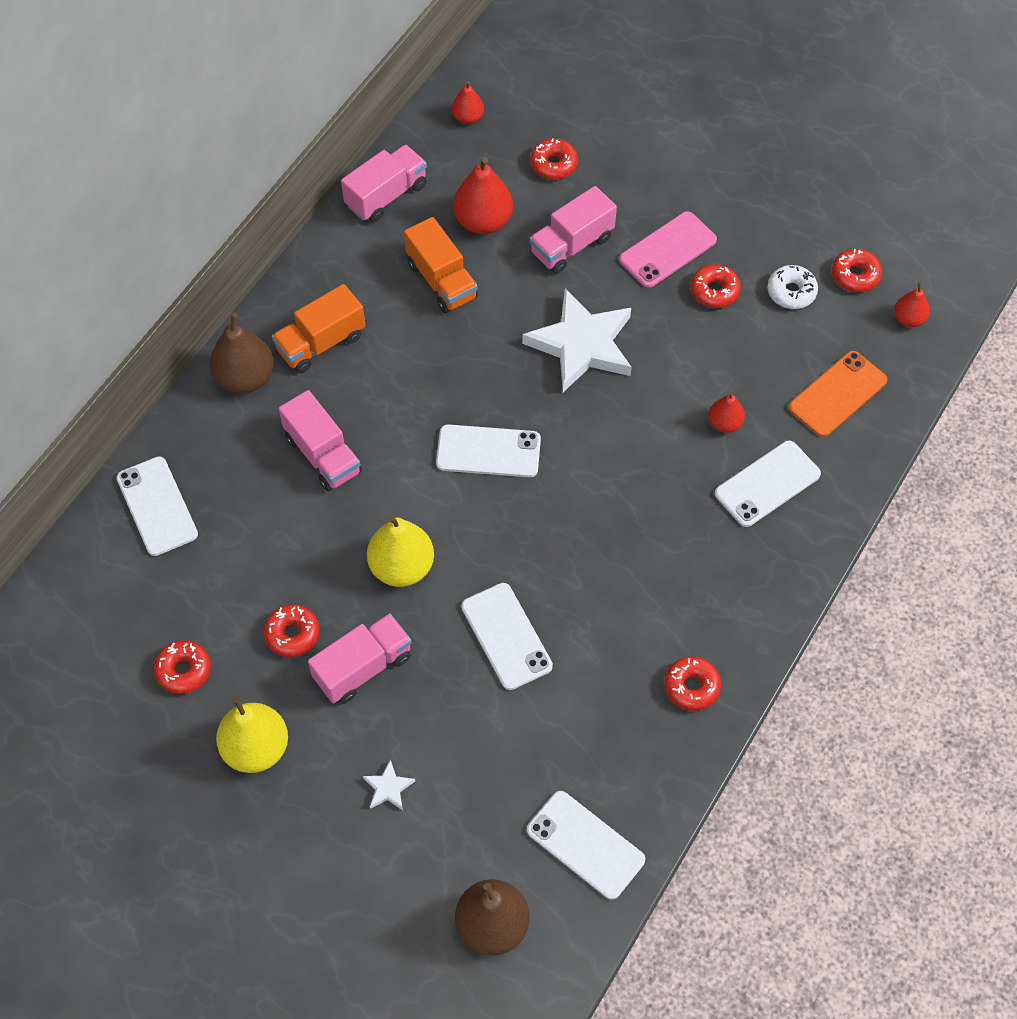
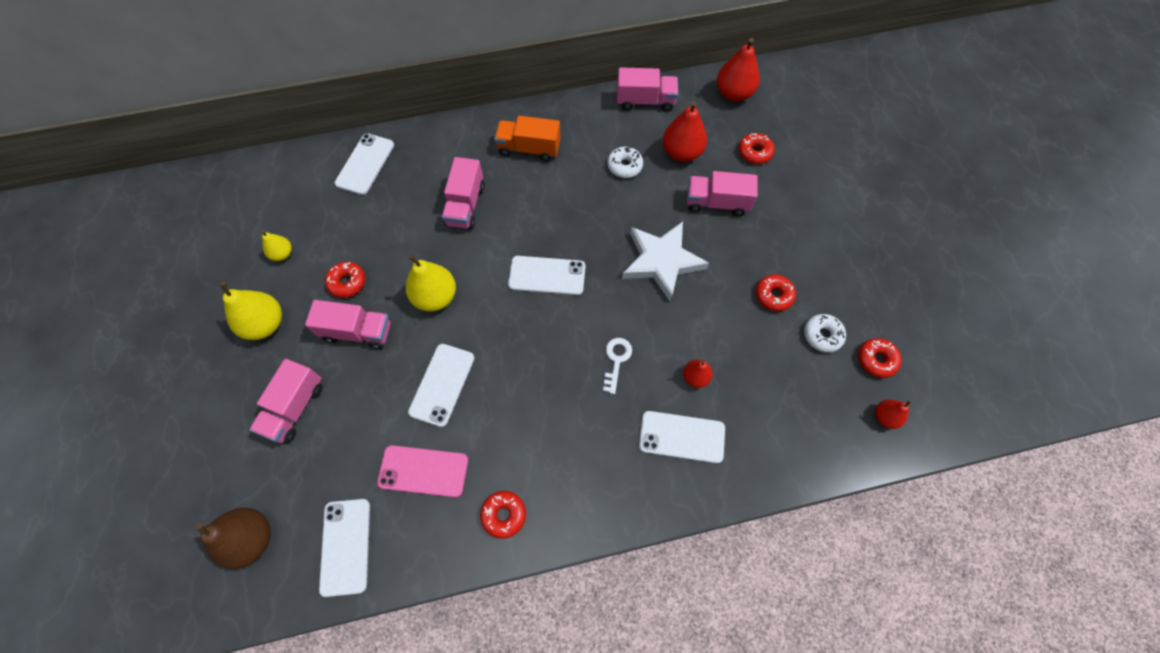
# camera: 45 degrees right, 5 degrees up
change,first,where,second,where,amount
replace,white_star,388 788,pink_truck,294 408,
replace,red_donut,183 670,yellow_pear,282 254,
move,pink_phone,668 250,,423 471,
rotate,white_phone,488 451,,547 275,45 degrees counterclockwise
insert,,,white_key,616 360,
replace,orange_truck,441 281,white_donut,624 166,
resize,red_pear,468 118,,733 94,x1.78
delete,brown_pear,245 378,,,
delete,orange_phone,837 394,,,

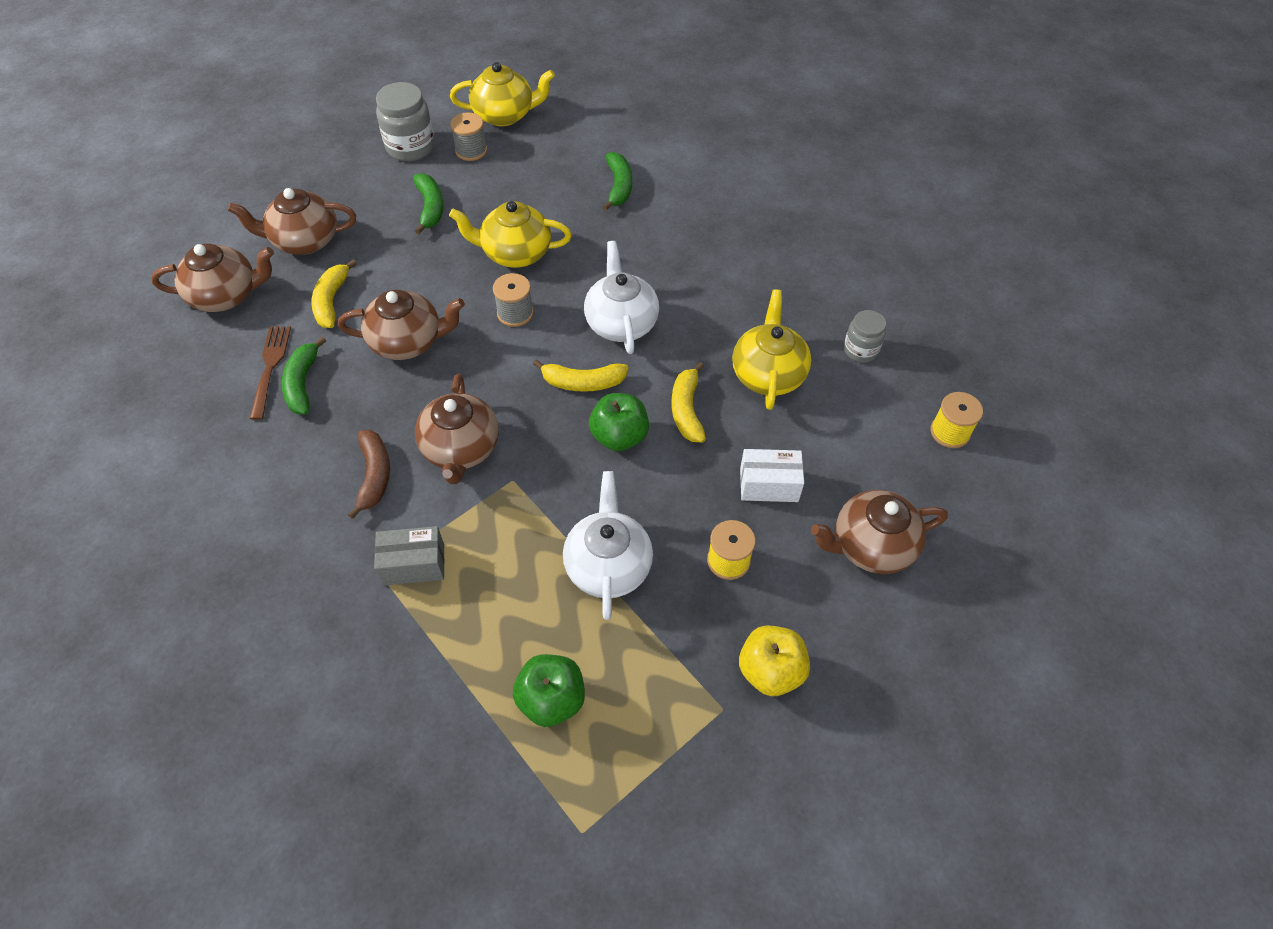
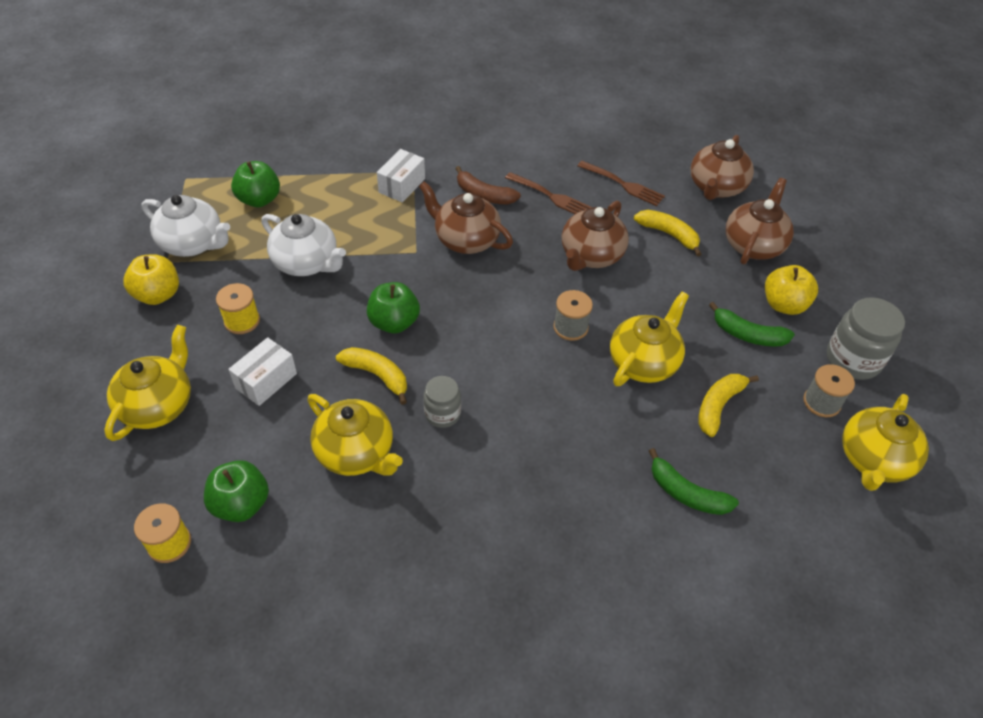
# camera: 125 degrees right, 5 degrees down
change,first,where,second,where,amount
recolor,brown_teapot,871 546,yellow_teapot,158 405,
move,white_teapot,621 323,,193 244,
insert,,,green_apple,241 504,
recolor,grey_box,413 564,white_box,402 185,
move,grey_jar,860 350,,442 414,
insert,,,brown_fork,550 196,
move,yellow_banana,583 382,,718 406,
insert,,,yellow_apple,784 305,
delete,green_banana,302 383,,,

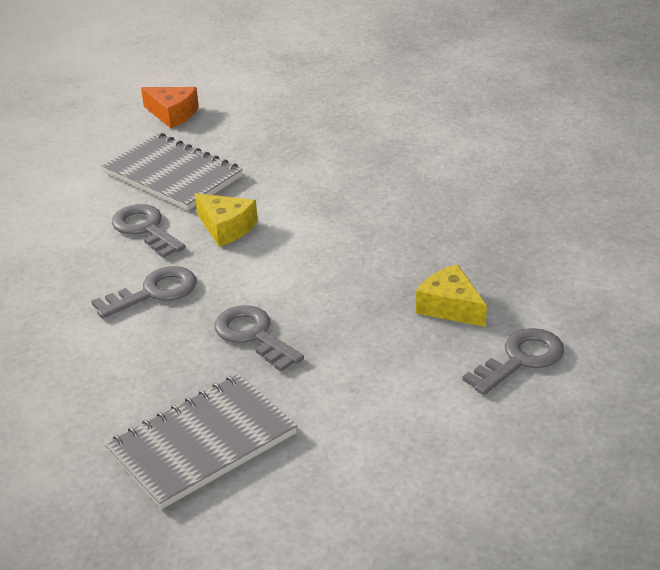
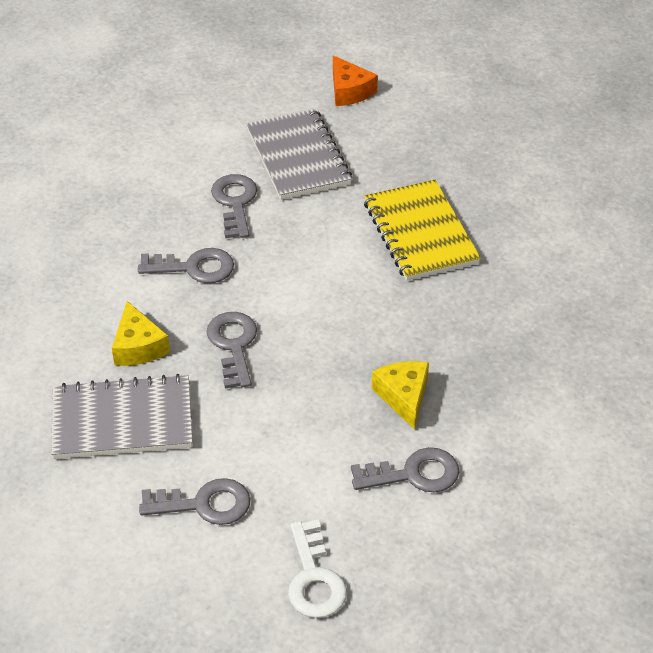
# camera: 30 degrees right, 10 degrees up
change,first,where,second,where,amount
move,yellow_cheese,226 228,,138 346,
insert,,,grey_key,204 504,
insert,,,white_key,314 578,
insert,,,yellow_notebook,420 233,

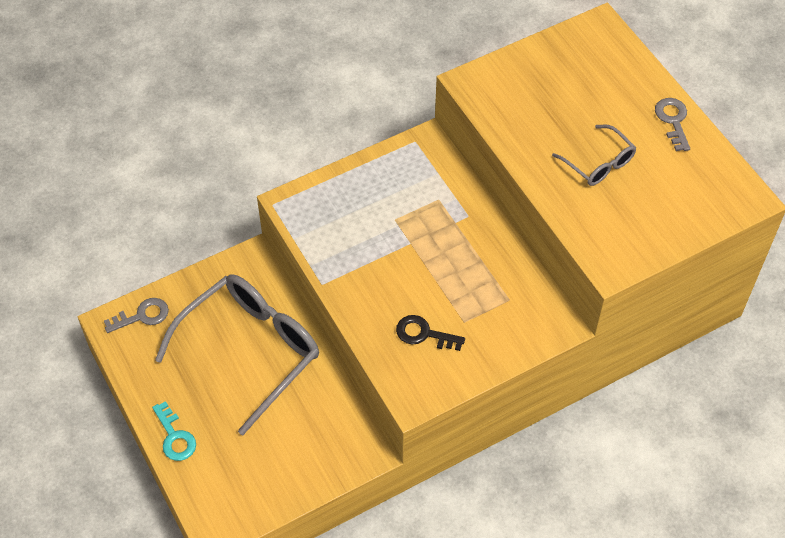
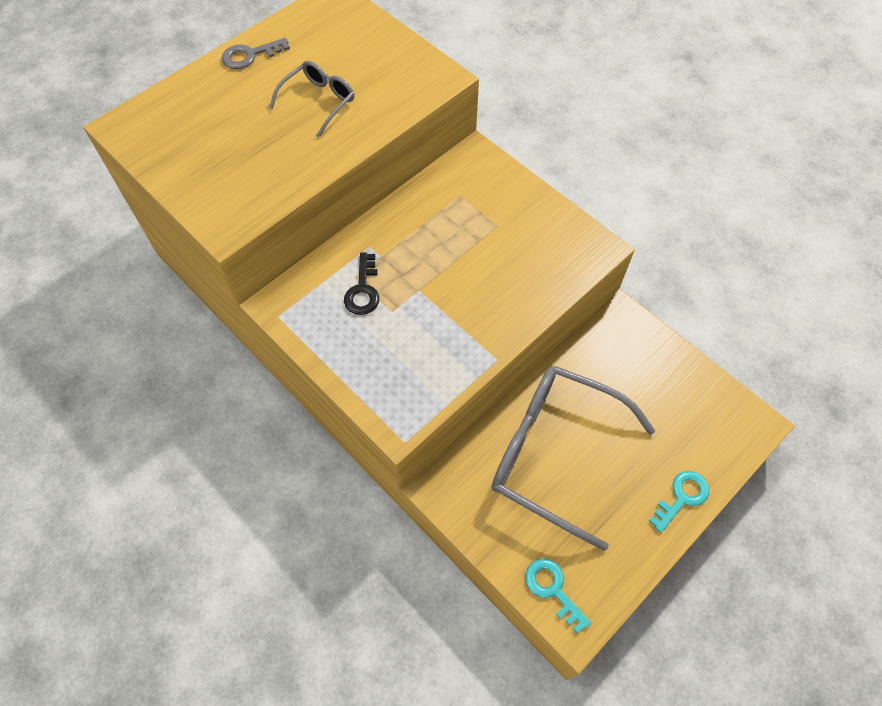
# camera: 105 degrees left, 5 degrees up
change,first,where,second,where,amount
move,black_key,424 334,,363 290,
recolor,grey_key,142 316,turquoise_key,553 589,

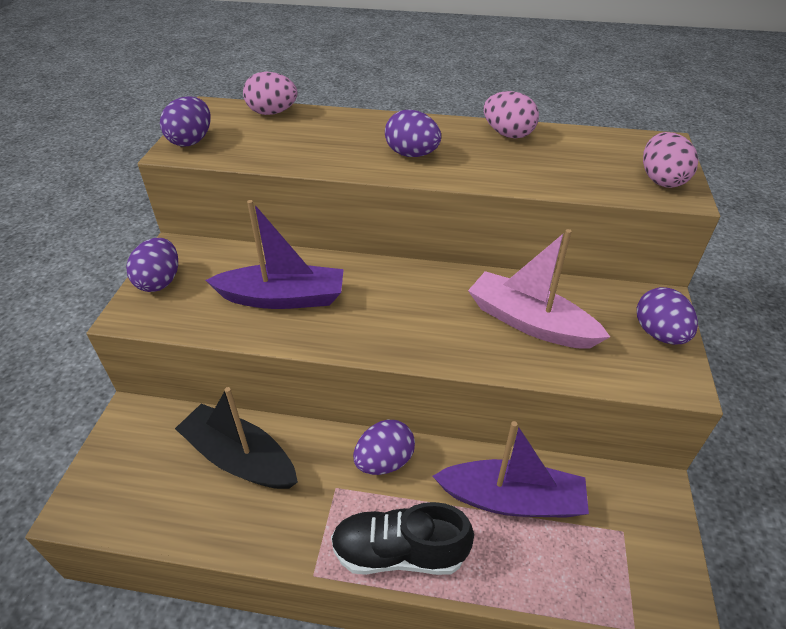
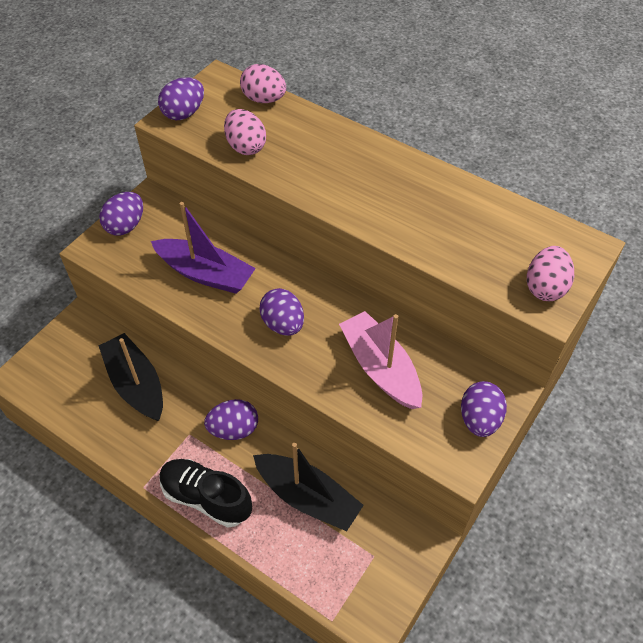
# camera: 25 degrees right, 10 degrees up
change,first,where,second,where,amount
move,pink_egg,508 134,,246 146,
recolor,purple_boat,512 499,black_boat,307 497,
move,purple_egg,412 154,,283 324,

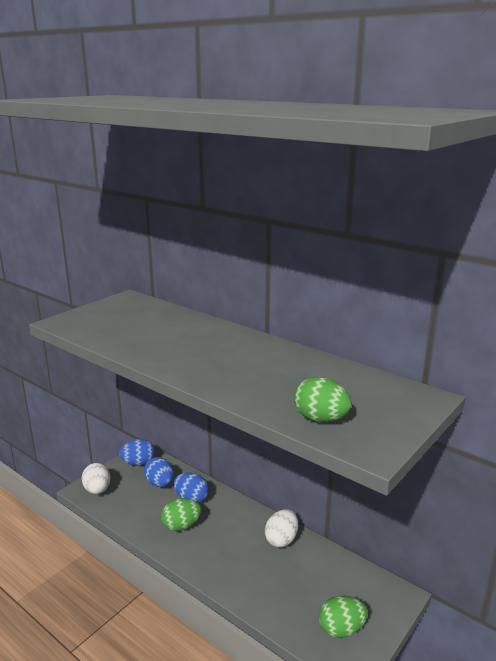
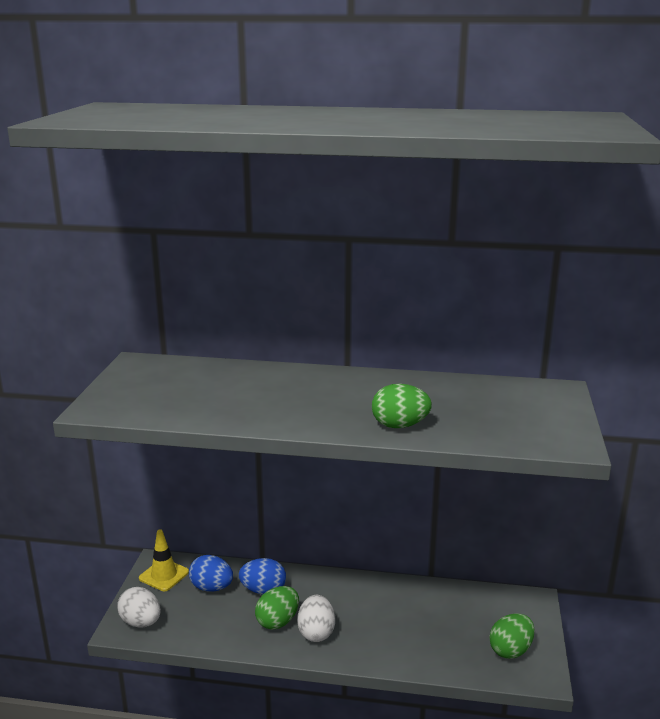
# camera: 30 degrees left, 0 degrees up
change,first,where,second,where,amount
replace,blue_egg,138 463,yellow_traffic_cone,164 575,
move,white_egg,281 540,,316 632,
move,green_egg,320 419,,399 425,

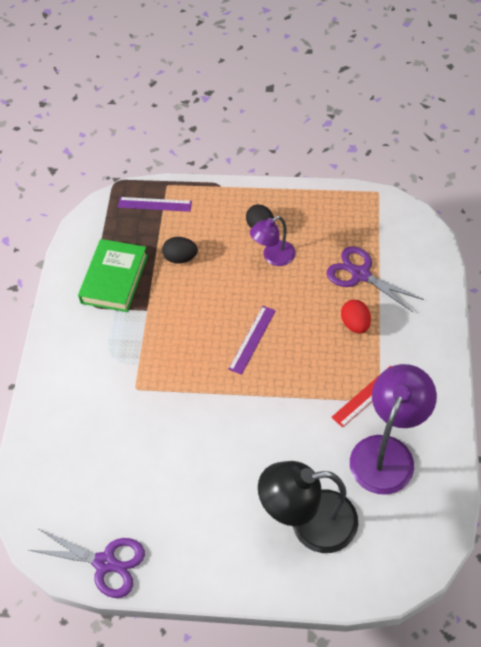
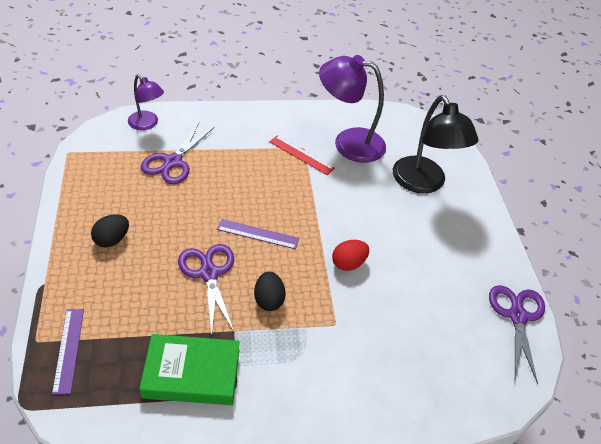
# camera: 110 degrees left, 10 degrees down
change,first,where,second,where,amount
move,purple_lamp,273 257,,147 124,
insert,,,purple_scissors,209 274,
move,black_egg,180 258,,269 300,
move,red_egg,355 324,,348 263,

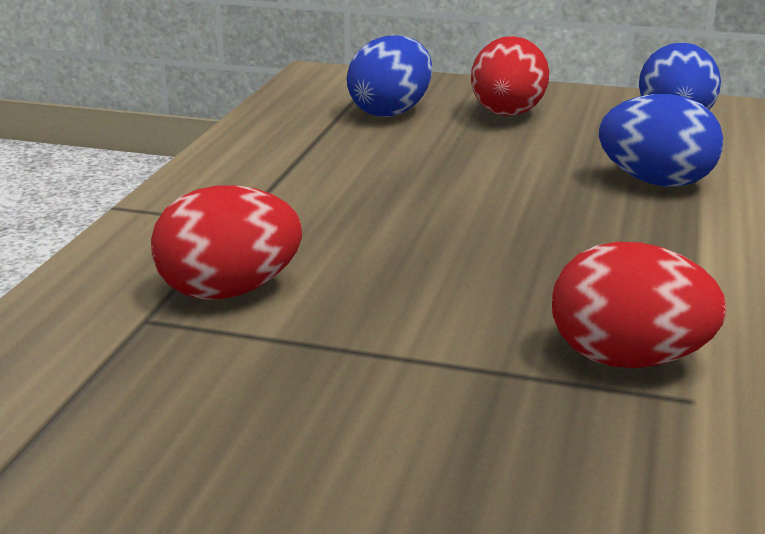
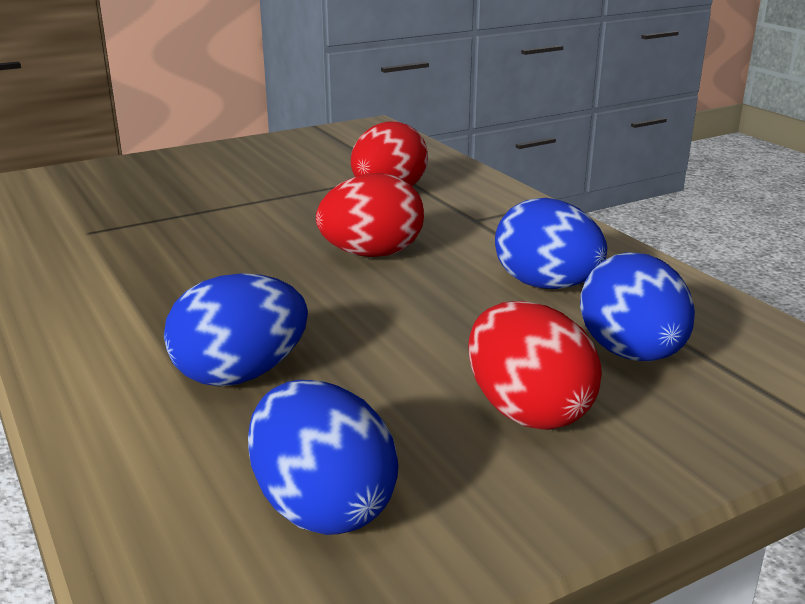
# camera: 135 degrees right, 0 degrees up
change,first,where,second,where,amount
move,red_egg,628 359,,372 254,
insert,,,blue_egg,546 285,

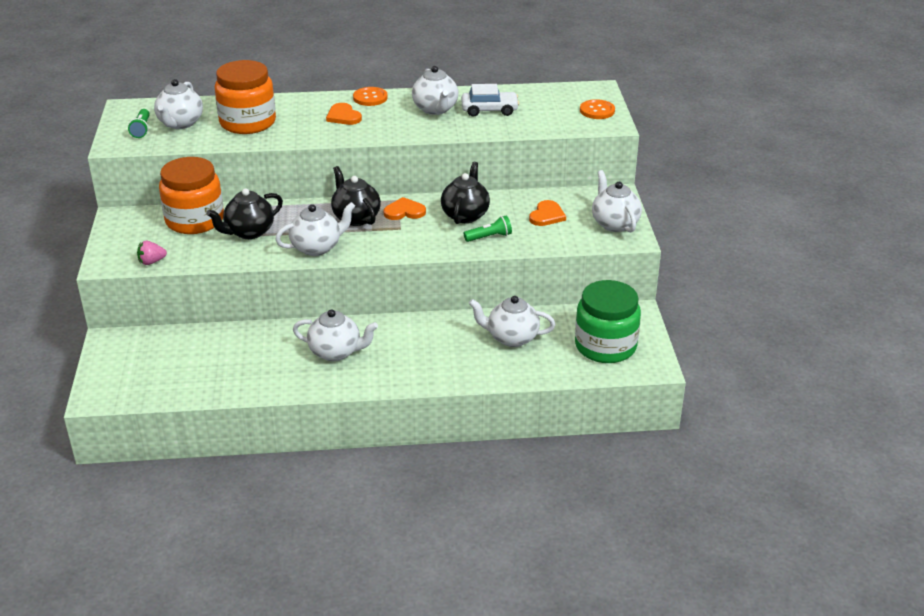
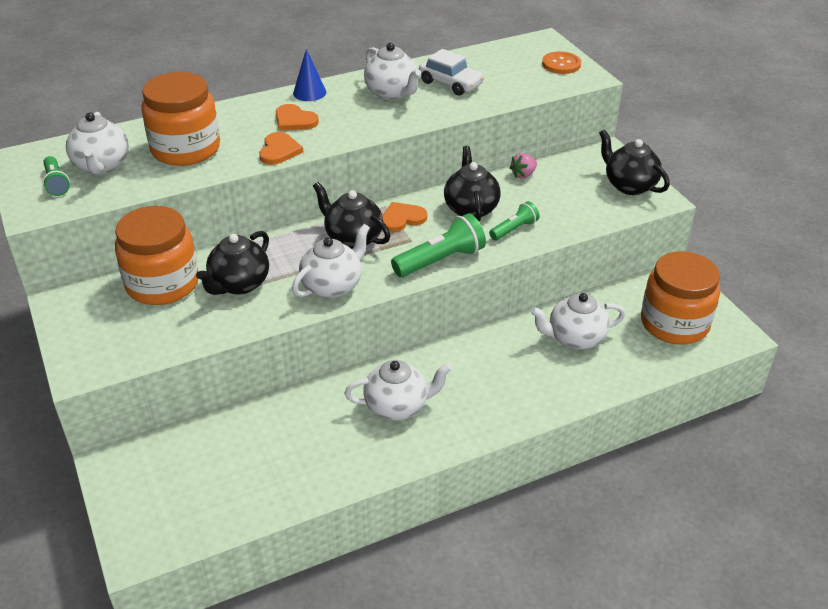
# camera: 20 degrees left, 5 degrees up
change,first,where,second,where,amount
move,orange_heart,547 215,,279 150,
replace,orange_button,370 98,blue_cone,309 92,
insert,,,green_flashlight,440 260,
rotate,white_car,489 110,,450 83,60 degrees clockwise
move,pink_strawberry,151 262,,523 175,
recolor,white_teapot,614 223,black_teapot,629 185,
recolor,green_jar,605 346,orange_jar,674 323,

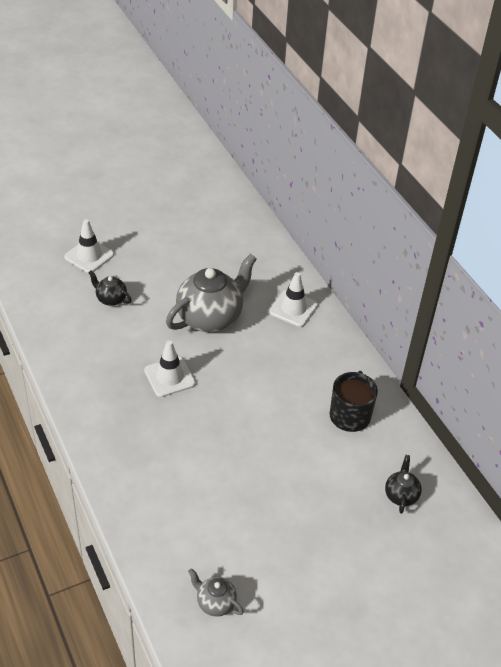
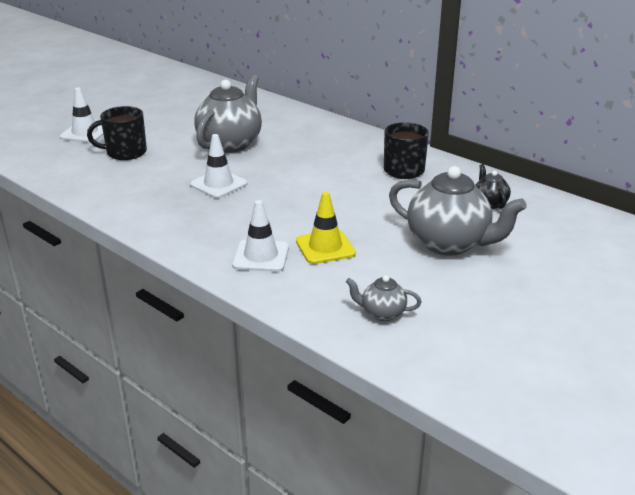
# camera: 20 degrees left, 15 degrees down
change,first,where,second,where,amount
replace,black_teapot,111 299,black_mug,125 152,
move,white_traffic_cone,293 308,,261 256,
insert,,,yellow_traffic_cone,325 247,
insert,,,grey_teapot,449 244,

